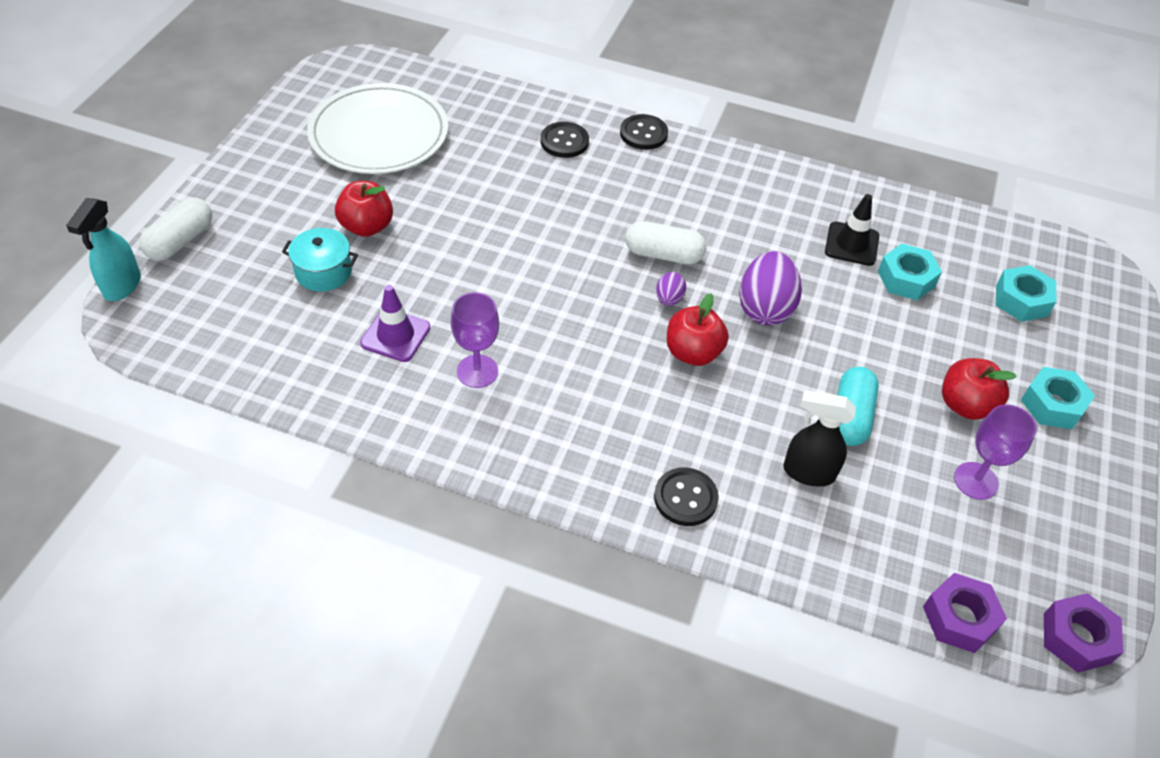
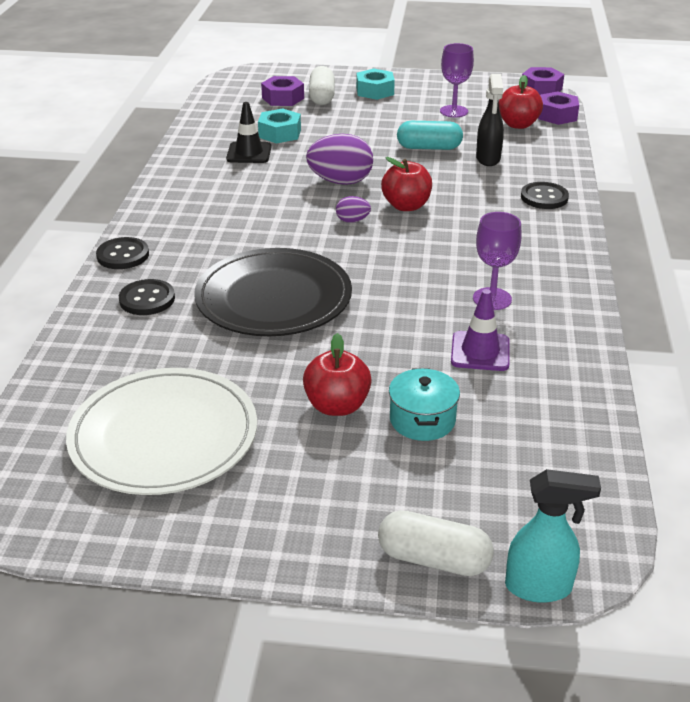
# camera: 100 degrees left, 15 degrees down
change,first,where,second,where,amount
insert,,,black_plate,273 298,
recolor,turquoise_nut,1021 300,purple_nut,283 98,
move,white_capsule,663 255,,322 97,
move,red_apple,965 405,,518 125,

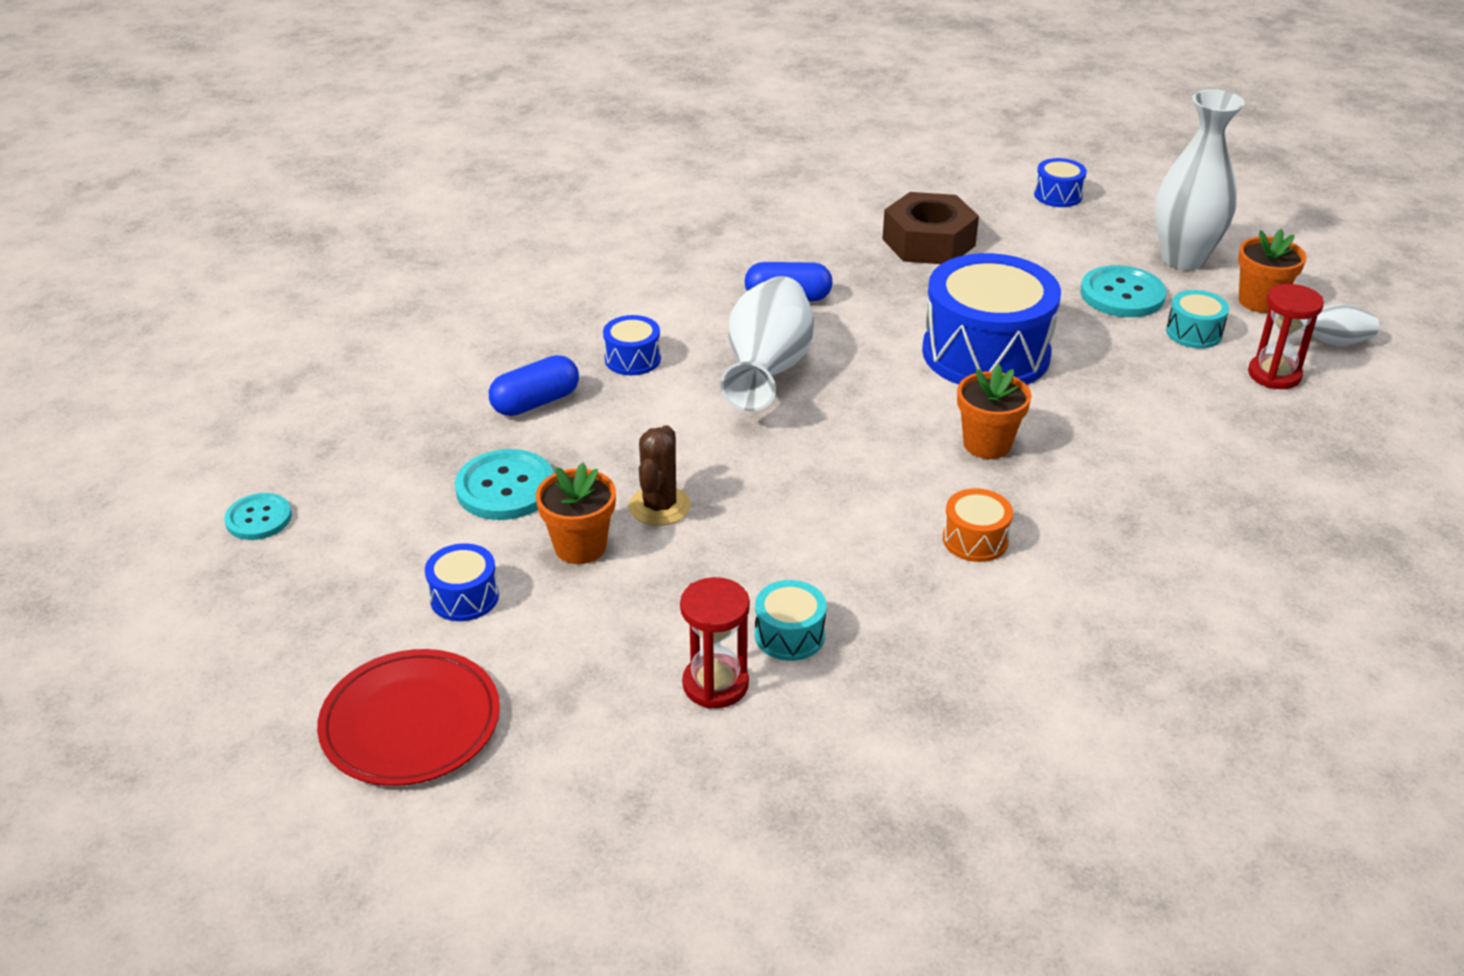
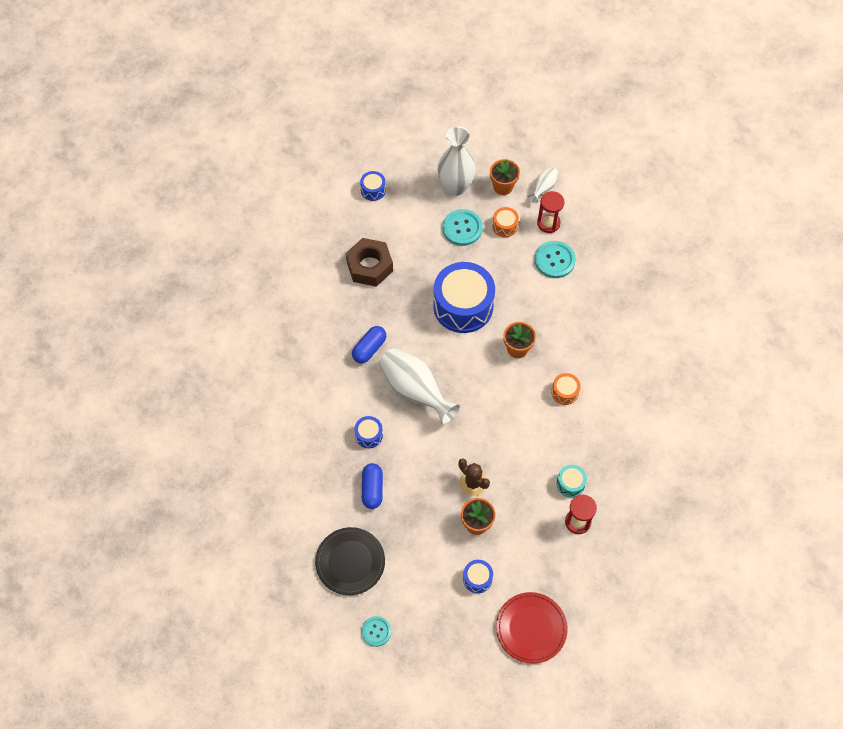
# camera: 55 degrees left, 25 degrees up
change,first,where,second,where,amount
insert,,,black_plate,350 562,
recolor,turquoise_drum,1193 333,orange_drum,505 226,
move,turquoise_button,505 488,,554 260,

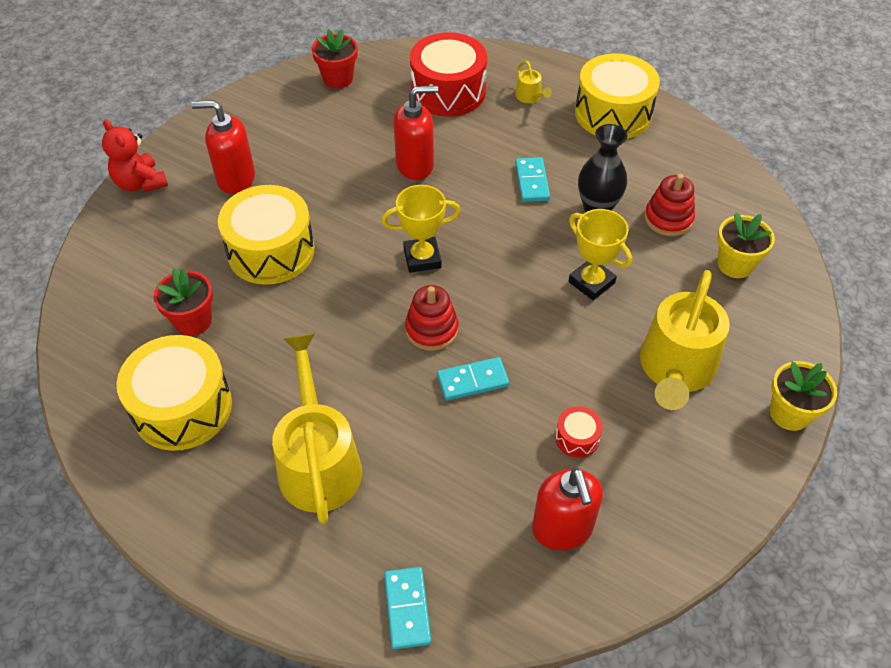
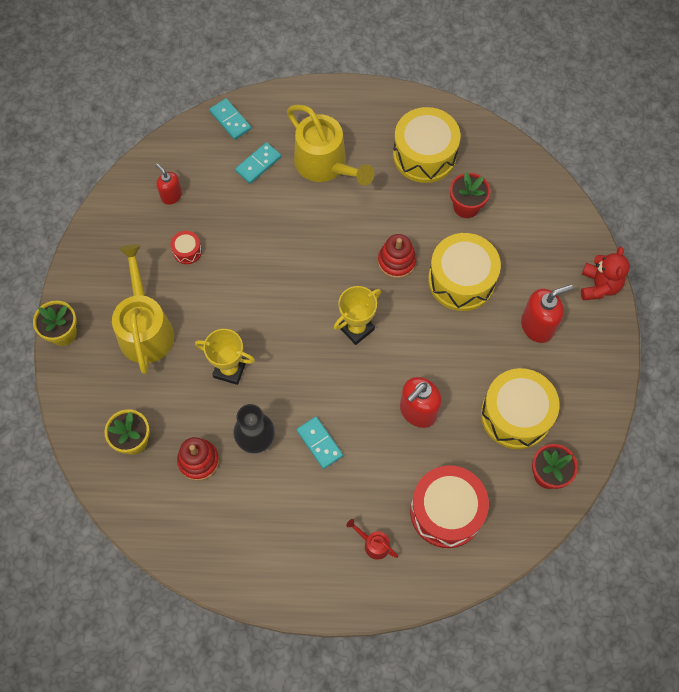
# camera: 150 degrees right, 15 degrees up
change,first,where,second,where,amount
resize,red_soap_dispenser,562 529,,171 196,x0.62
move,turquoise_domino,472 381,,258 164,
recolor,yellow_watering_can,530 97,red_watering_can,373 544,
move,red_stacking_toy,431 329,,396 261,
move,yellow_drum,613 113,,516 415,
rotate,red_teddy_bear,140 183,,599 286,75 degrees clockwise

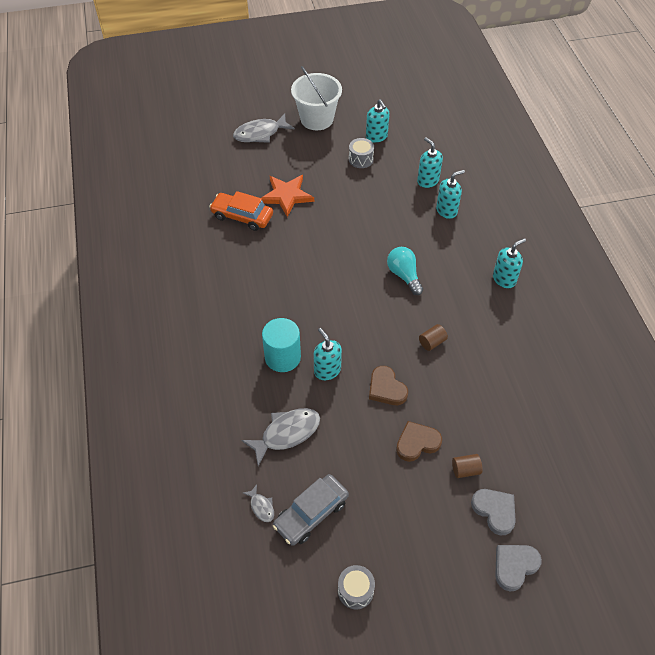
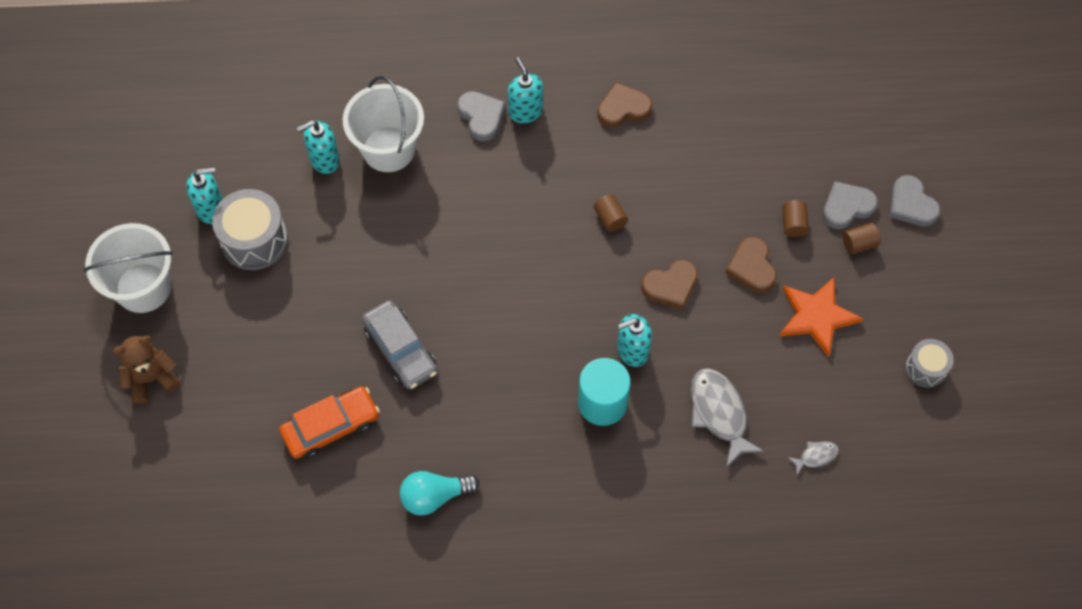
# camera: 80 degrees left, 10 degrees up
change,first,where,second,where,amount
replace,grey_fish,260 133,brown_teddy_bear,151 378,
resize,grey_drum,361 159,,254 240,x1.70
rotate,orange_car,242 216,,331 427,150 degrees counterclockwise
replace,turquoise_soap_dispenser,446 210,white_bucket,388 149,
move,grey_car,311 513,,400 350,
move,turquoise_light_bulb,404 275,,434 496,
insert,,,grey_heart,481 116,
insert,,,brown_heart,623 108,
move,orange_star,286 196,,816 317,
insert,,,brown_cylinder,859 244,

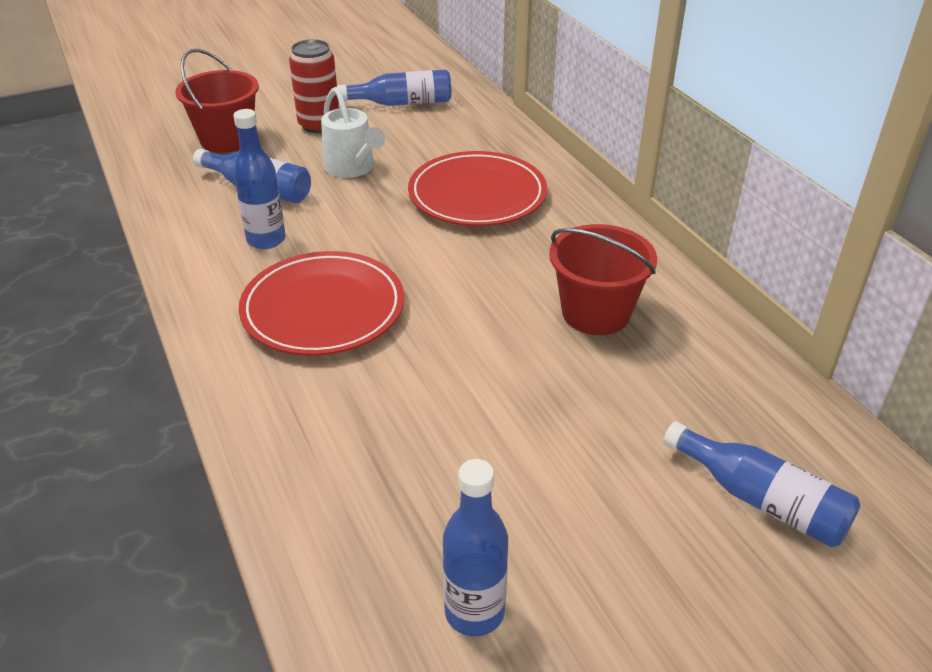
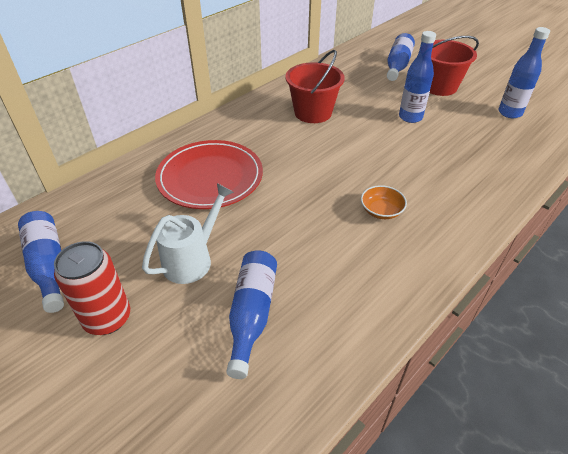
# camera: 110 degrees left, 5 degrees up
change,first,where,second,where,amount
replace,red_plate,323 309,orange_bowl,381 211,
move,blue_bottle,266 240,,410 117,
move,red_bucket,227 139,,439 86,

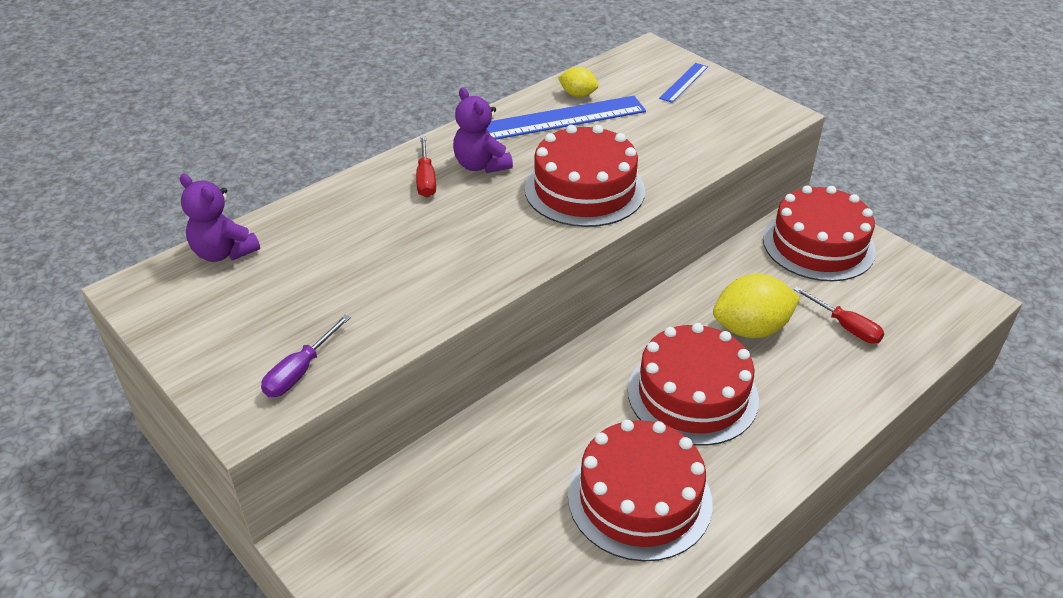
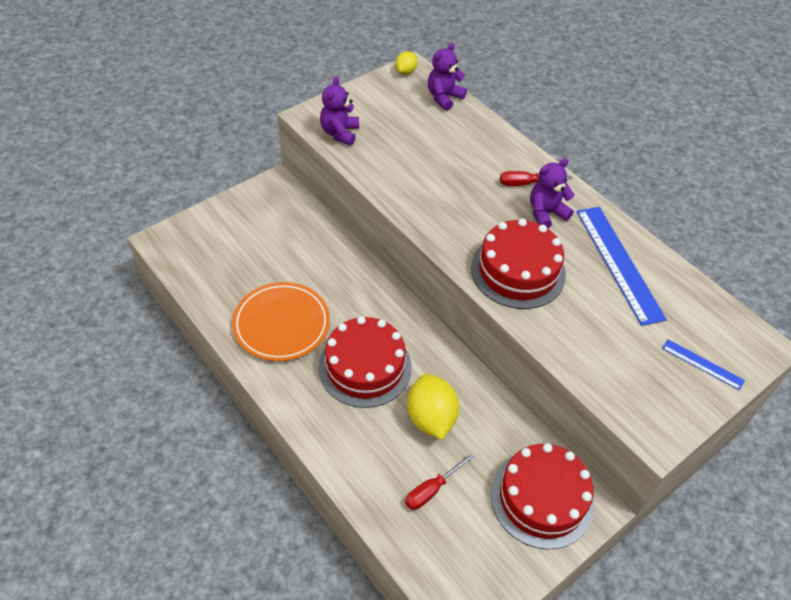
# camera: 90 degrees right, 10 degrees up
change,first,where,second,where,amount
replace,red_cake,639 498,orange_plate,281 324,
replace,purple_screwdriver,300 371,purple_teddy_bear,339 133,
move,yellow_lemon,578 95,,405 72,

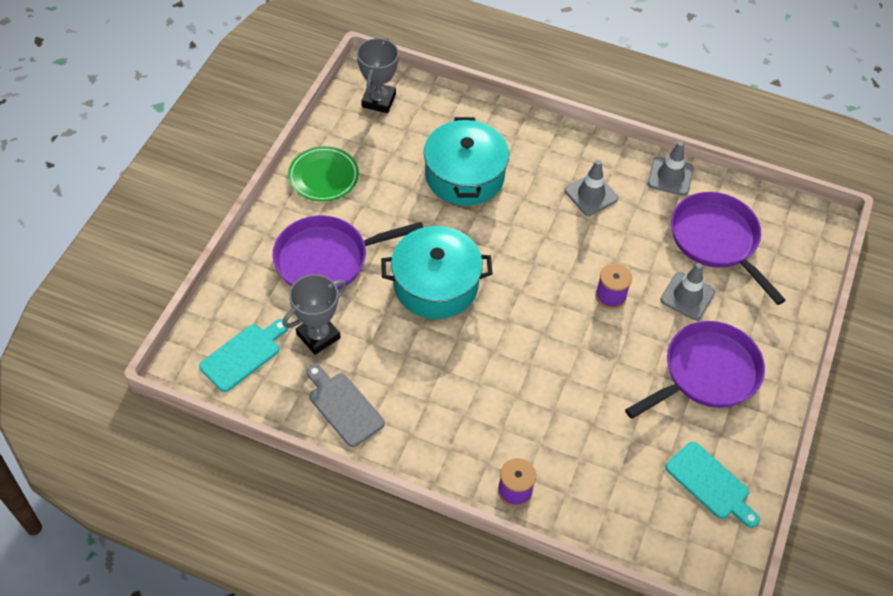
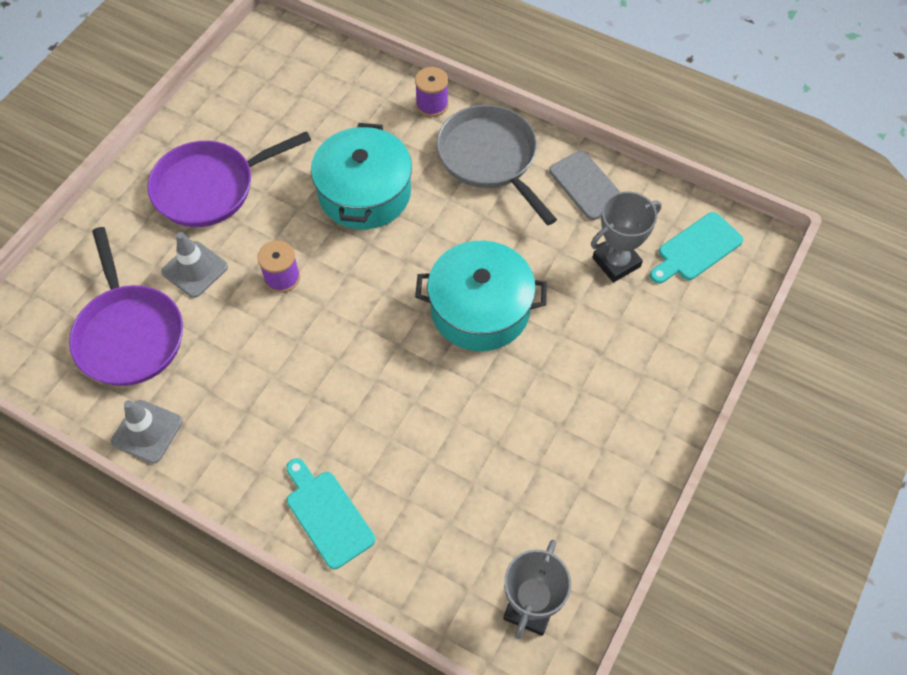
# camera: 170 degrees left, 5 degrees up
change,first,where,second,where,amount
move,turquoise_cutting_board,710 483,,327 515,
move,turquoise_pot,464 176,,364 193,
insert,,,grey_pan,490 158,
delete,purple_pan,327 259,,,
delete,green_plate,323 176,,,
delete,grey_traffic_cone,591 195,,,

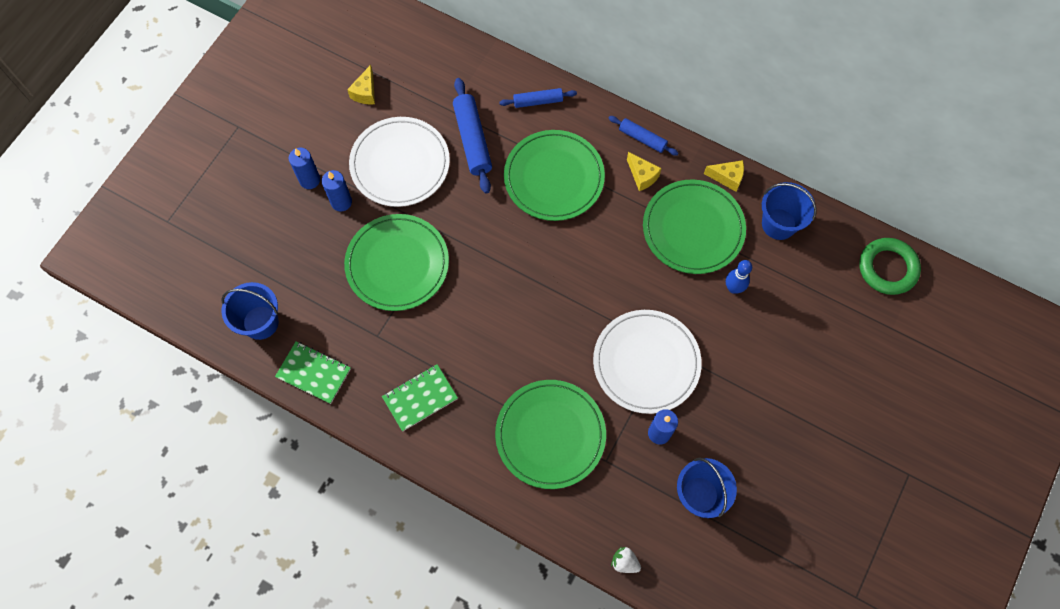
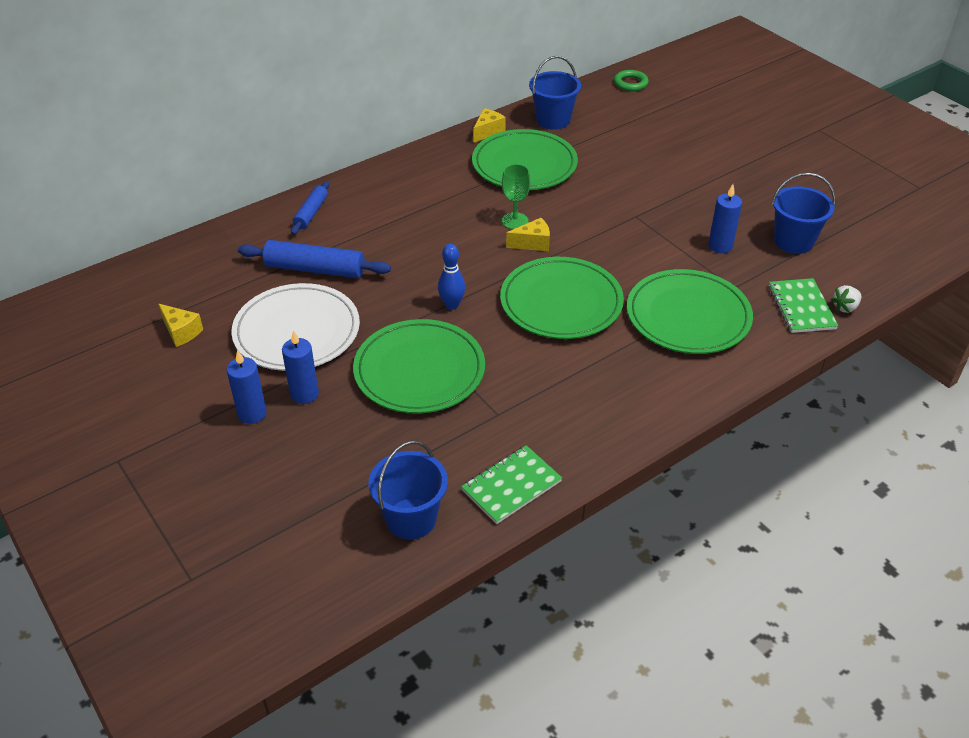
# camera: 65 degrees left, 25 degrees down
change,first,where,second,where,amount
move,blue_bowling_pin,733 288,,452 305,
move,green_plate,554 177,,561 302,
insert,,,green_goblet,515 221,
move,yellow_cheese,642 176,,532 243,
resize,green_ring,887 268,,630 83,x0.62
move,green_notebook,420 398,,801 307,
delete,white_plate,646 362,,,
delete,blue_rolling_pin,642 138,,,

